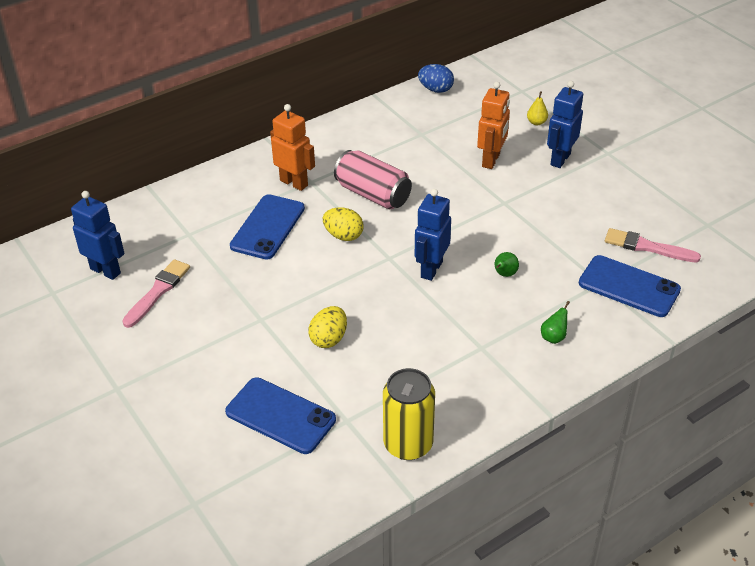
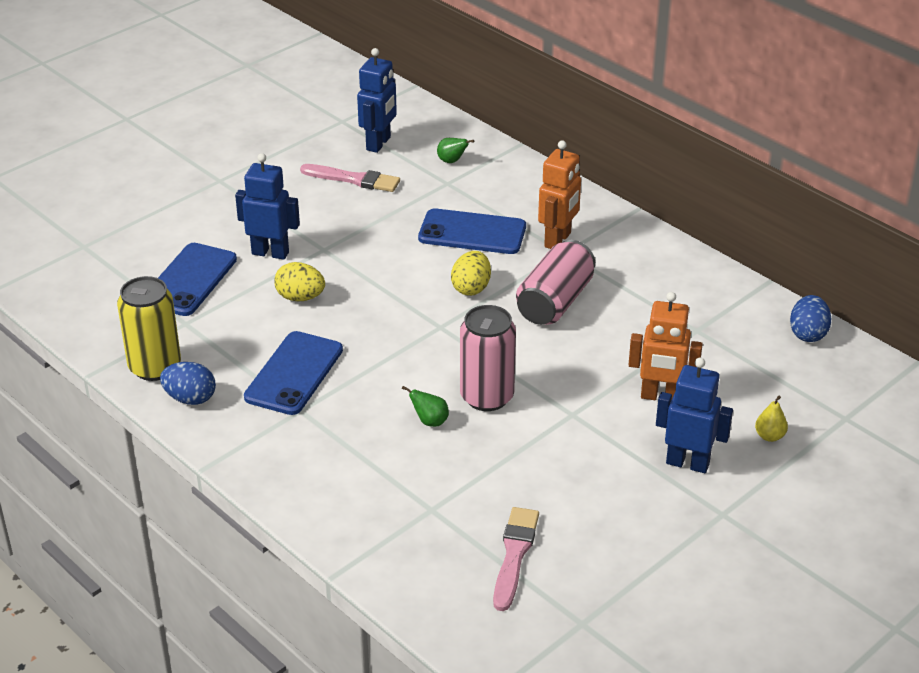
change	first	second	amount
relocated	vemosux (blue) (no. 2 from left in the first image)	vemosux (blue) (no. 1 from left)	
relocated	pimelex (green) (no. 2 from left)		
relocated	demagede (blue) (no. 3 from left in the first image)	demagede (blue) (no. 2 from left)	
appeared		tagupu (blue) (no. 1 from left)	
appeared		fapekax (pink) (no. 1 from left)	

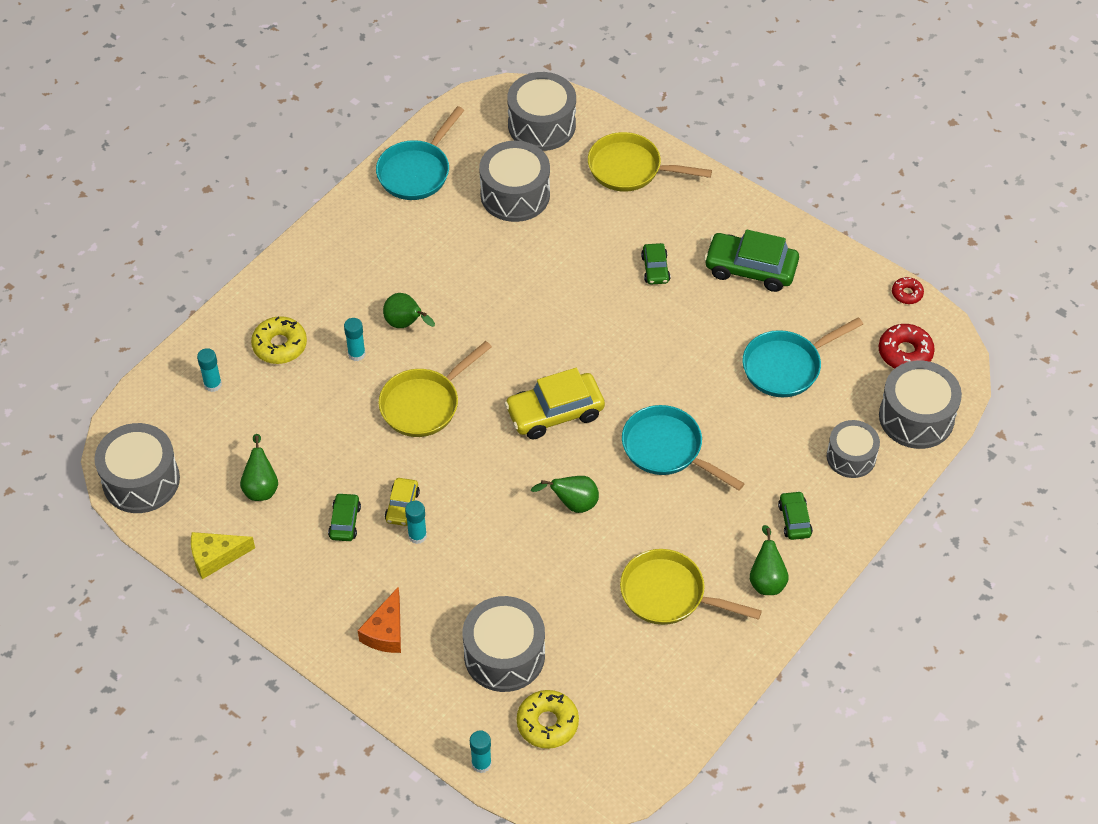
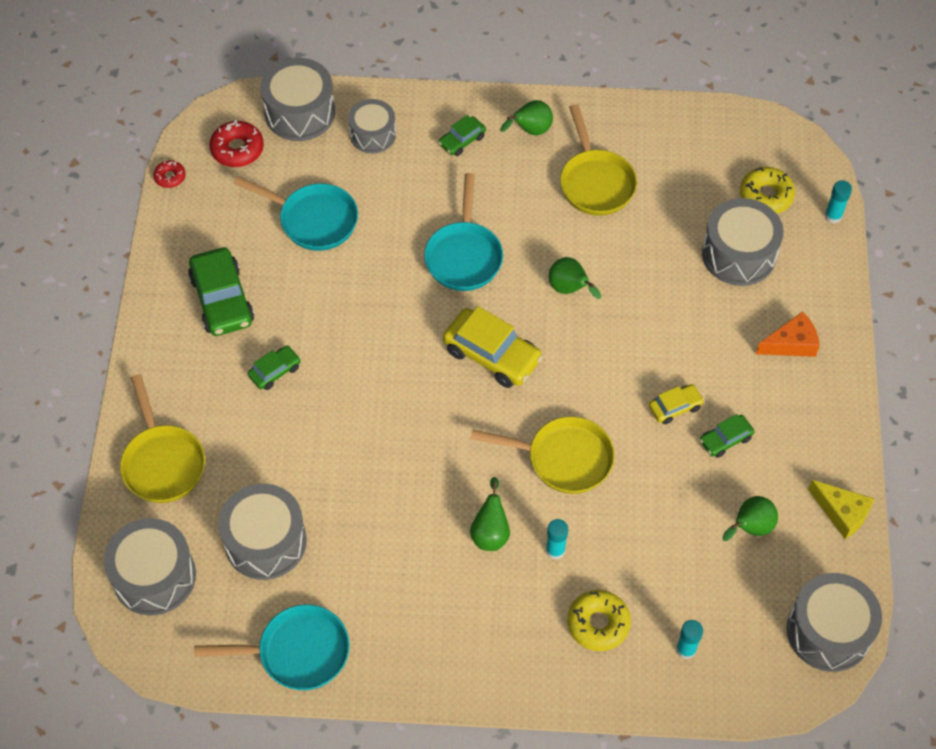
change	first	second	amount
missing	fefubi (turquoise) (no. 3 from left)		

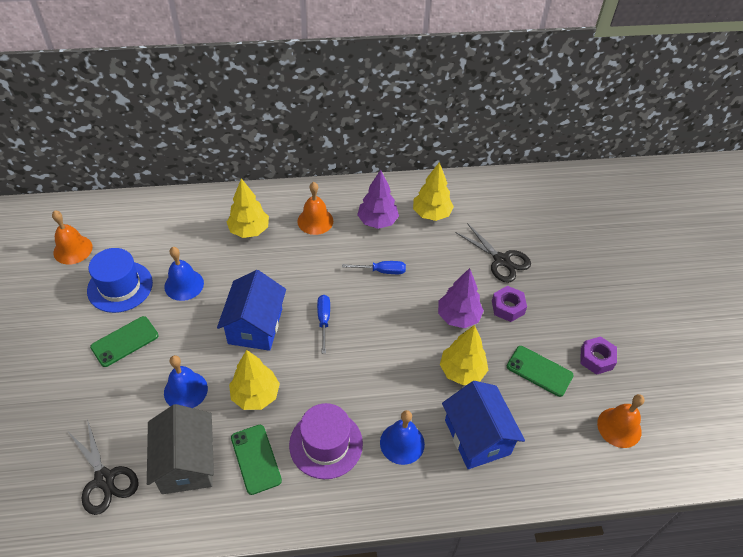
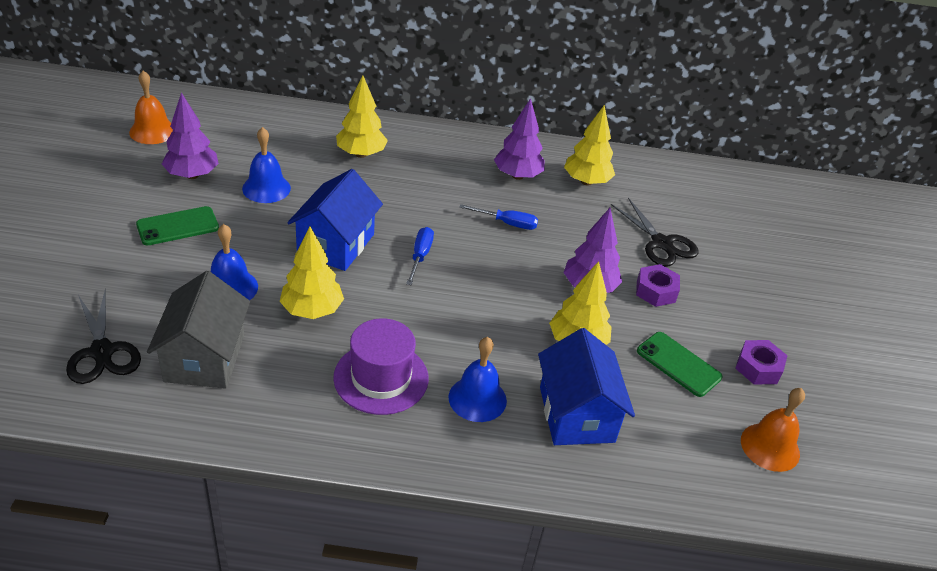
change	first	second	amount
exchanged	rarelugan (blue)	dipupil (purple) (no. 1 from left)	
missing	demagede (green) (no. 2 from left)		
missing	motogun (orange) (no. 2 from left)		

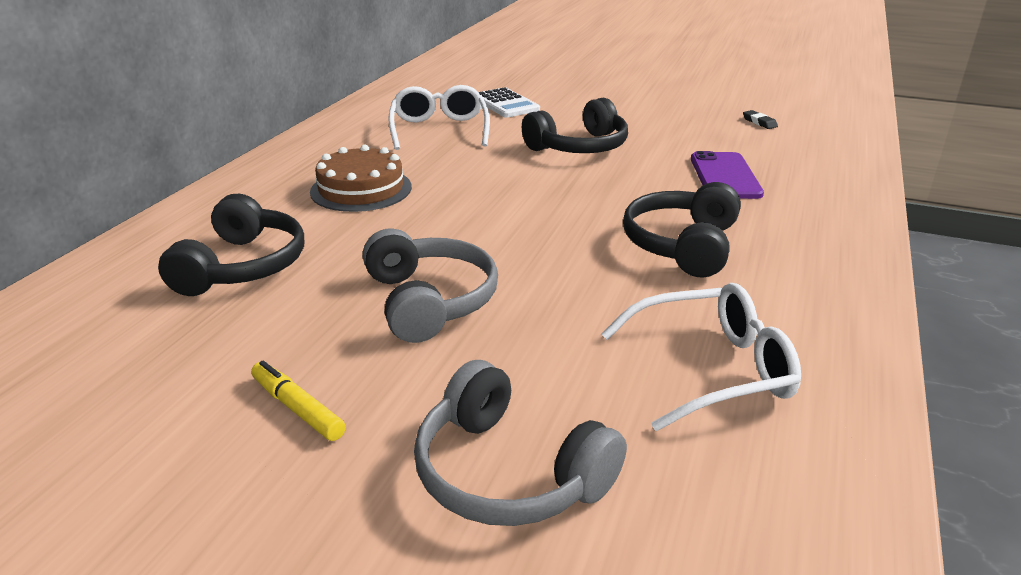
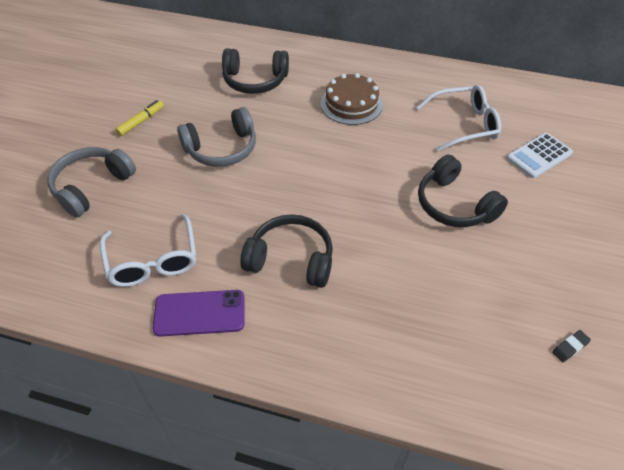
change	first	second	amount
relocated	demagede (purple)		

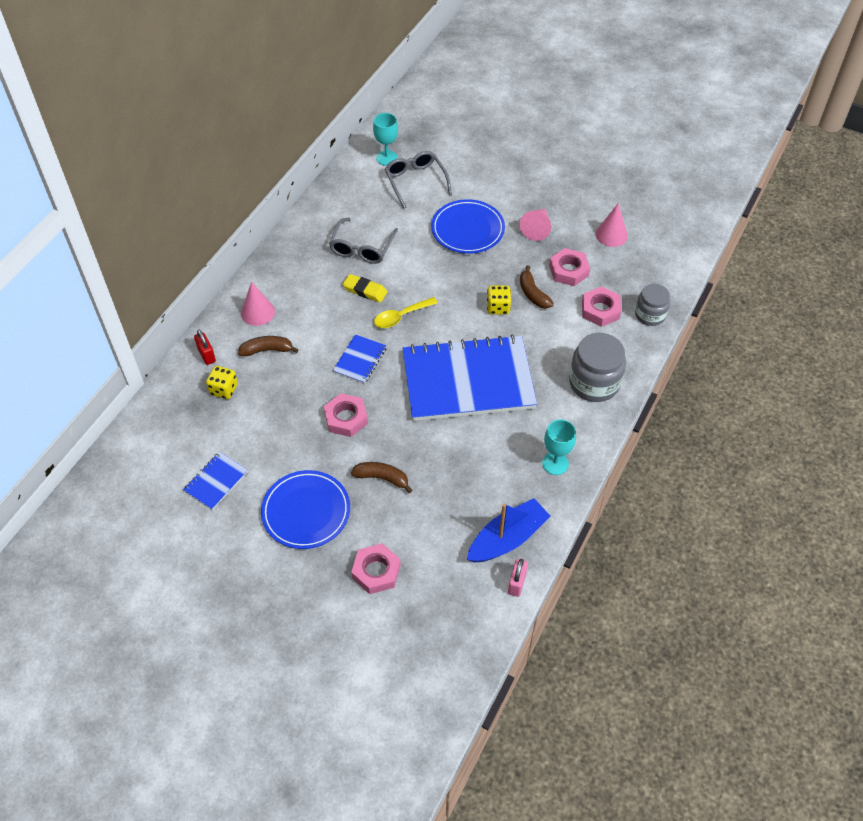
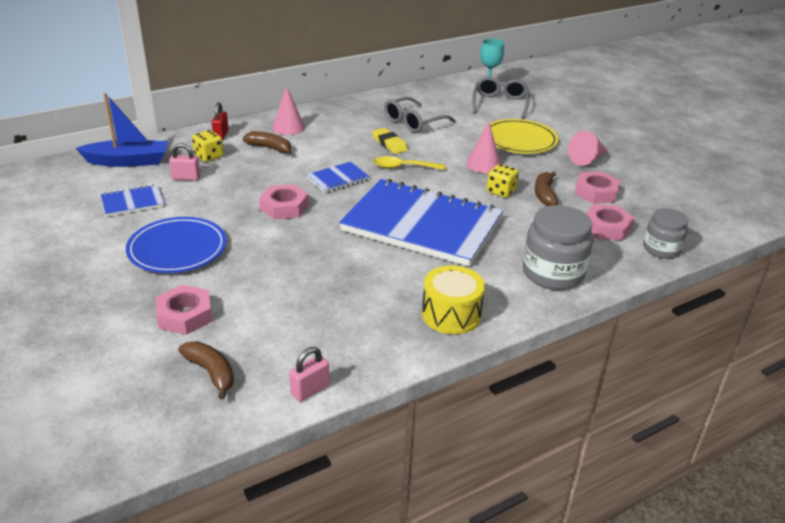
change	first	second	amount
relocated	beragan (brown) (no. 2 from left in the first image)	beragan (brown) (no. 1 from left)	
colour	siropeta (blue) (no. 2 from left)	siropeta (yellow)	
relocated	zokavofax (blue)		
exchanged	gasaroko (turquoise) (no. 2 from left)	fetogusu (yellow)	
relocated	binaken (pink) (no. 3 from left in the first image)	binaken (pink) (no. 2 from left)	
appeared		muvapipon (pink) (no. 1 from left)	

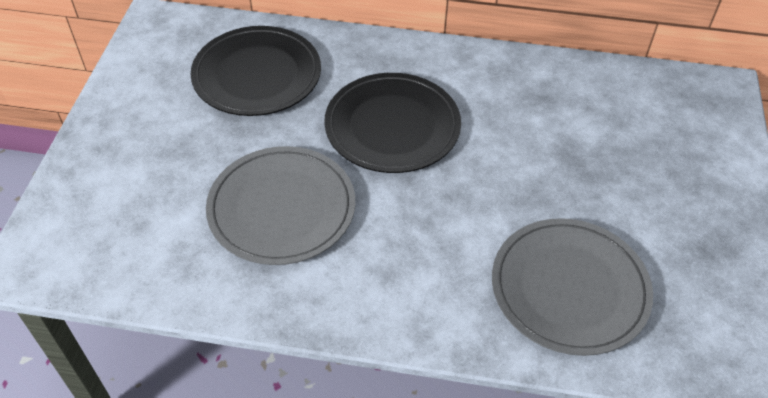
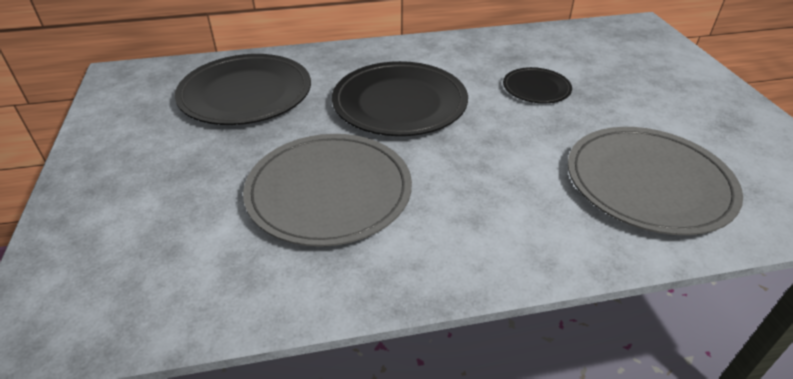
change	first	second	amount
appeared		siropeta (black) (no. 3 from left)	

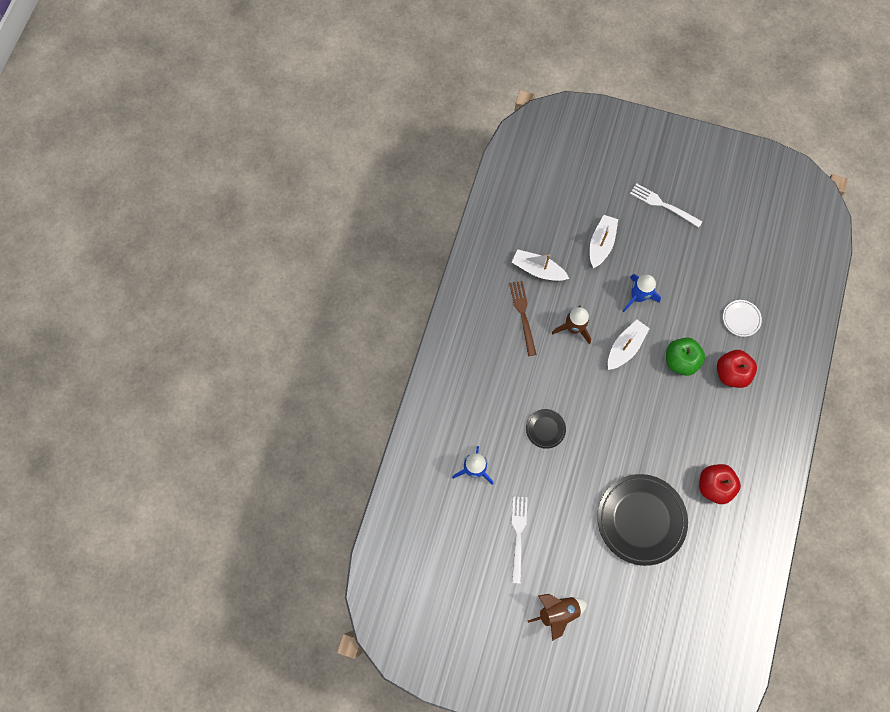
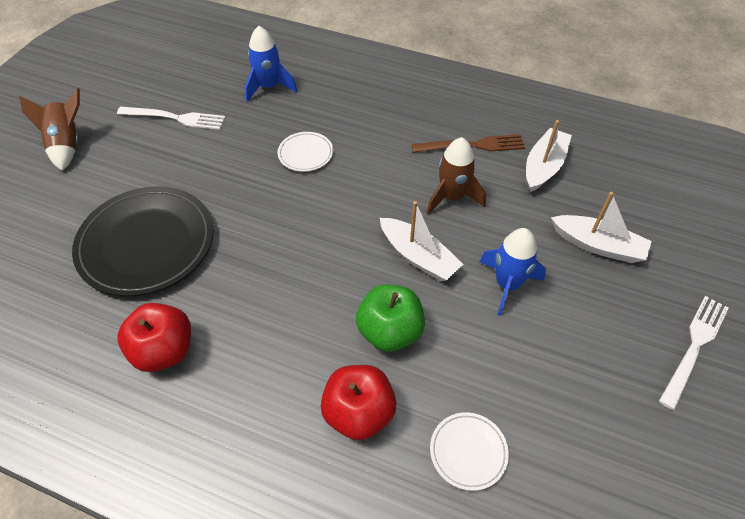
change	first	second	amount
colour	siropeta (black) (no. 1 from left)	siropeta (white) (no. 1 from left)	

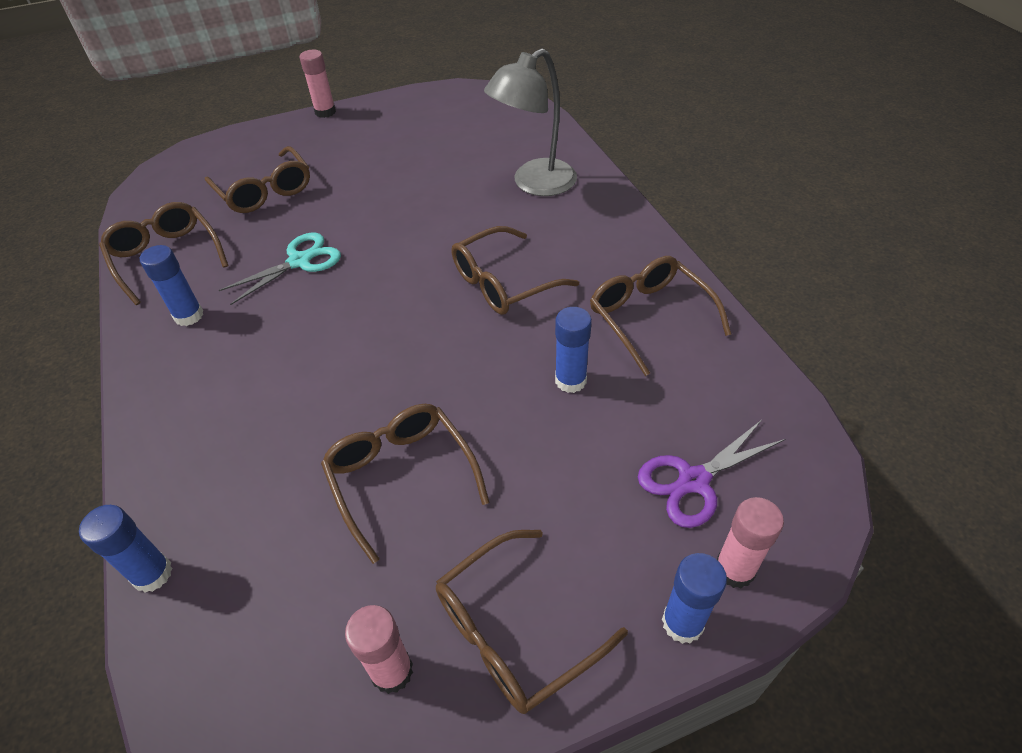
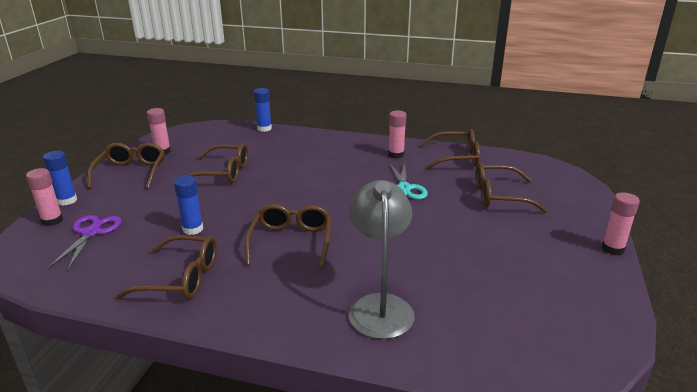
change	first	second	amount
colour	fefubi (blue) (no. 2 from left)	fefubi (pink) (no. 3 from left)	

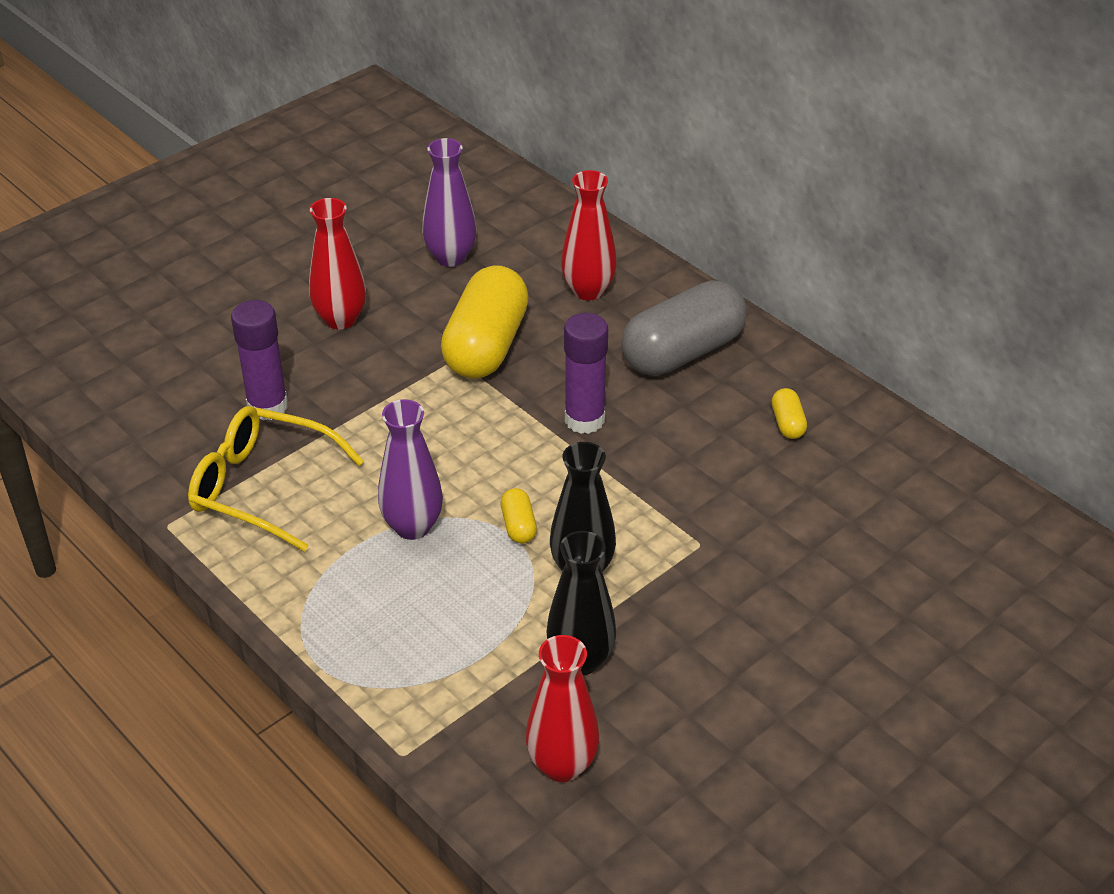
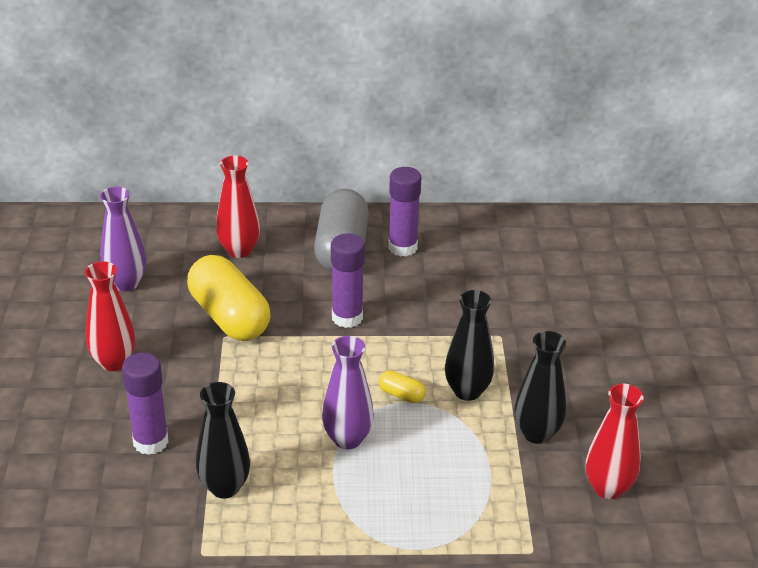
change	first	second	amount
exchanged	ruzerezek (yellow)	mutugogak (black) (no. 1 from left)	
missing	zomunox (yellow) (no. 3 from left)		
appeared		fefubi (purple) (no. 3 from left)	

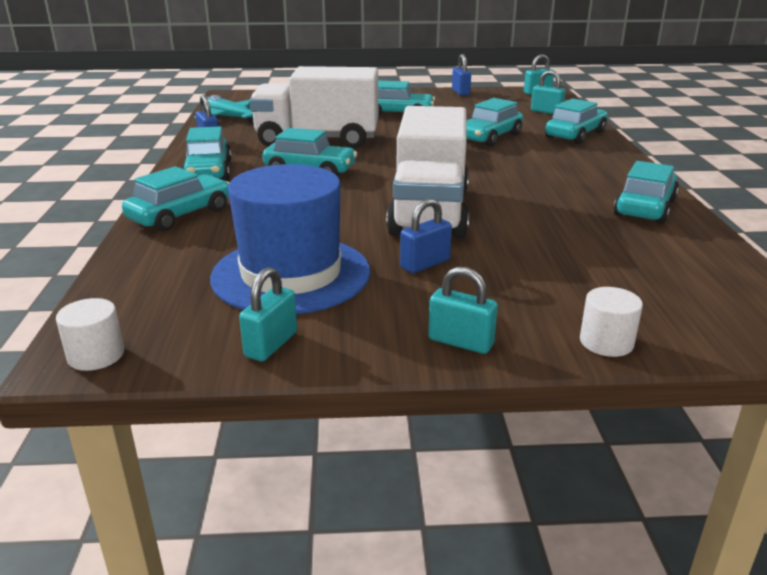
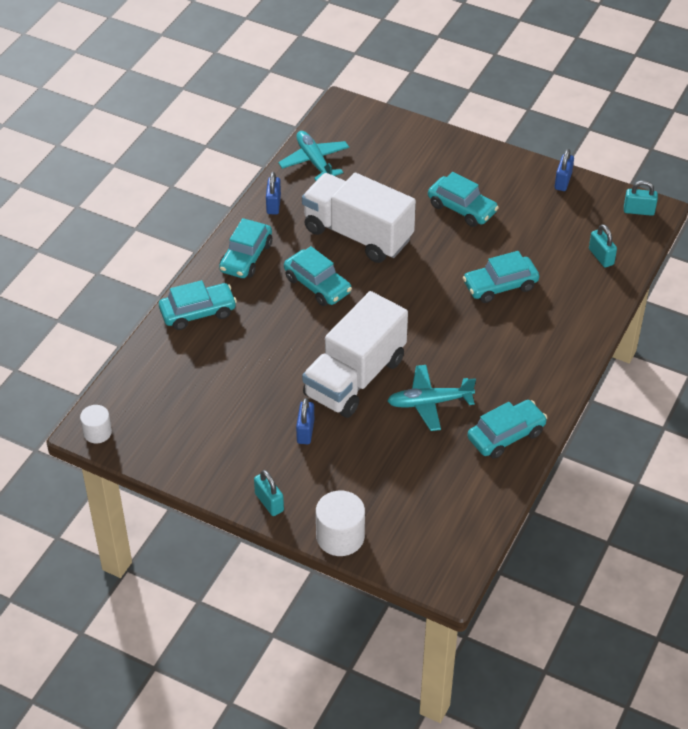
change	first	second	amount
missing	rarelugan (blue)		
missing	muvapipon (turquoise) (no. 1 from left)		
spun	muvapipon (blue) (no. 2 from left)		75 degrees counterclockwise
missing	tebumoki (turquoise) (no. 6 from left)		
size	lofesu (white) (no. 2 from left)		x1.61
appeared		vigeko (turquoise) (no. 2 from left)	

